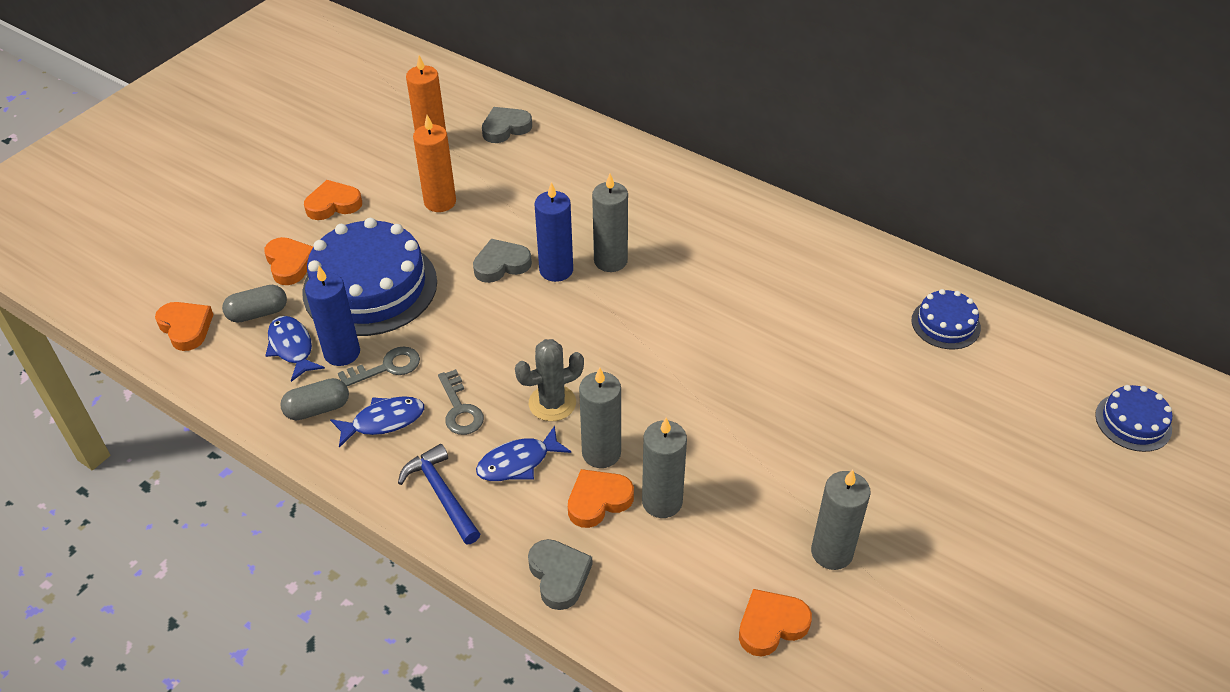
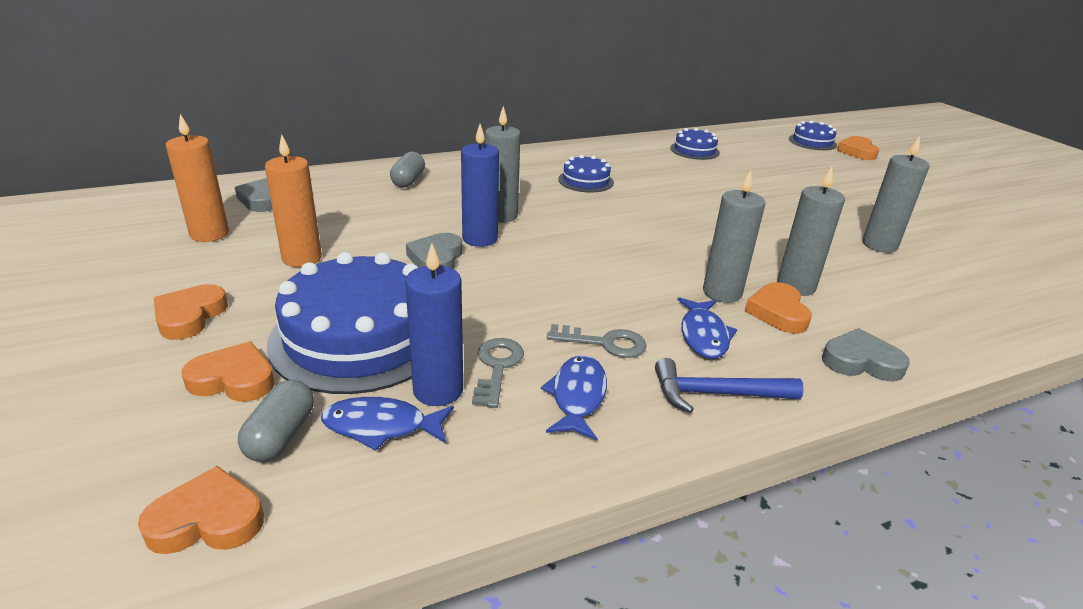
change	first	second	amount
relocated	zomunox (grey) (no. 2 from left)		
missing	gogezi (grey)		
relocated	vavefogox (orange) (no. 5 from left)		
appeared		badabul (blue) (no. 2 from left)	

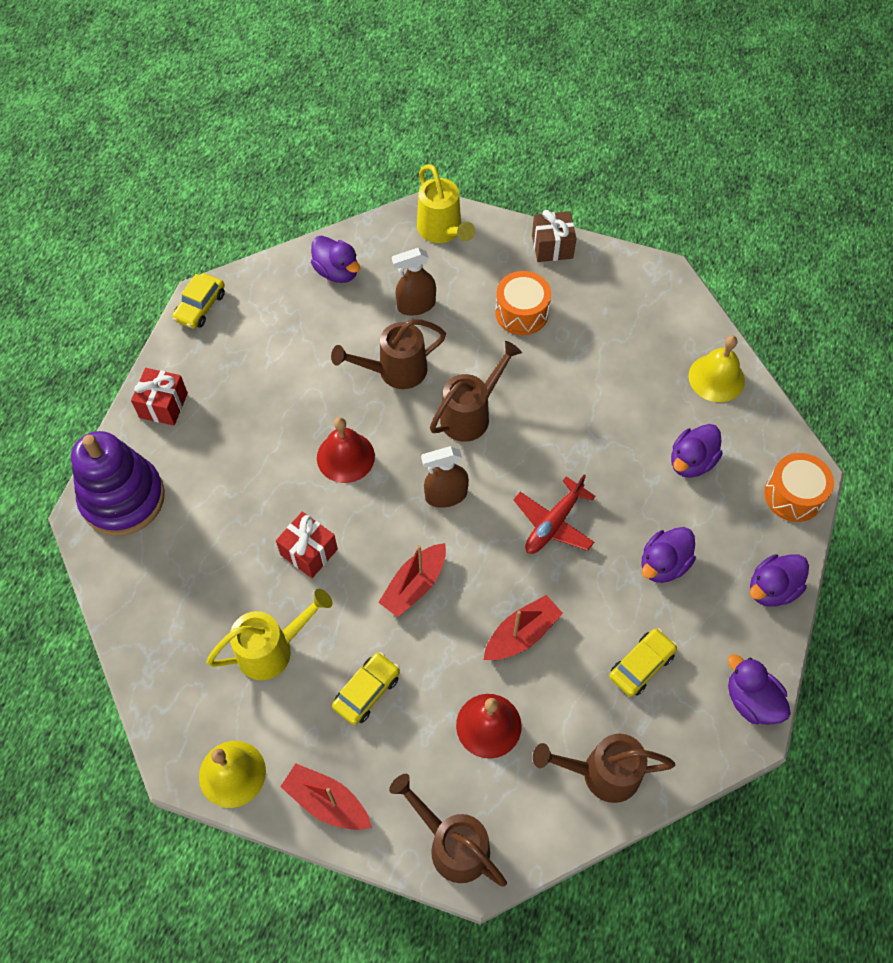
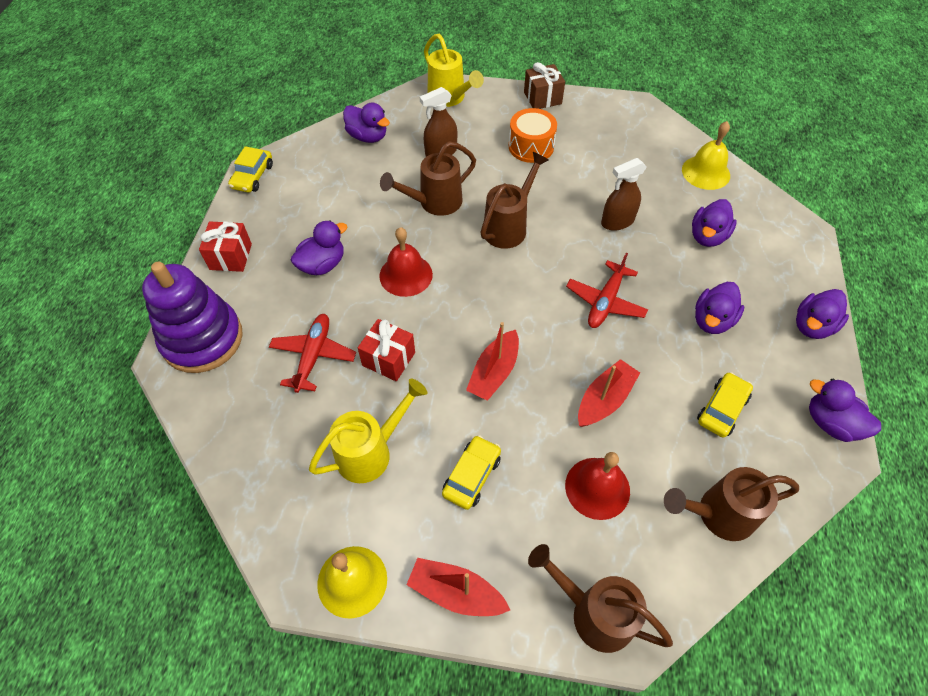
change	first	second	amount
relocated	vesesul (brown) (no. 2 from left)		
missing	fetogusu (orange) (no. 2 from left)		
appeared		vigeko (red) (no. 1 from left)	
appeared		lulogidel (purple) (no. 1 from left)	

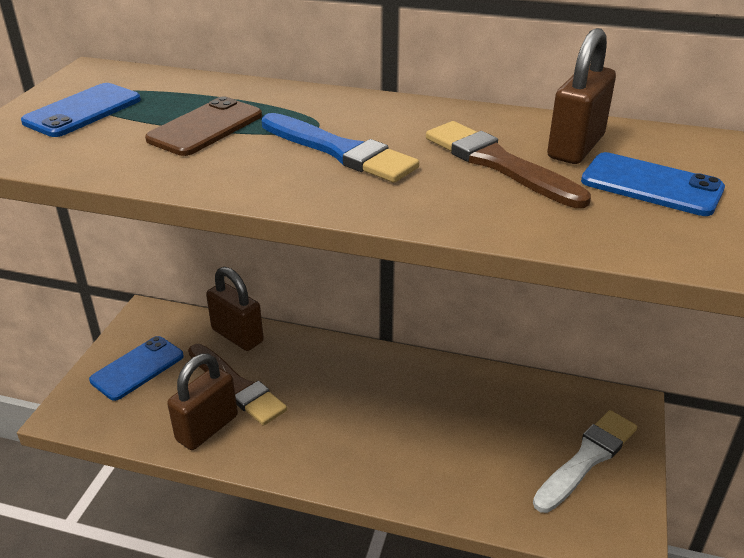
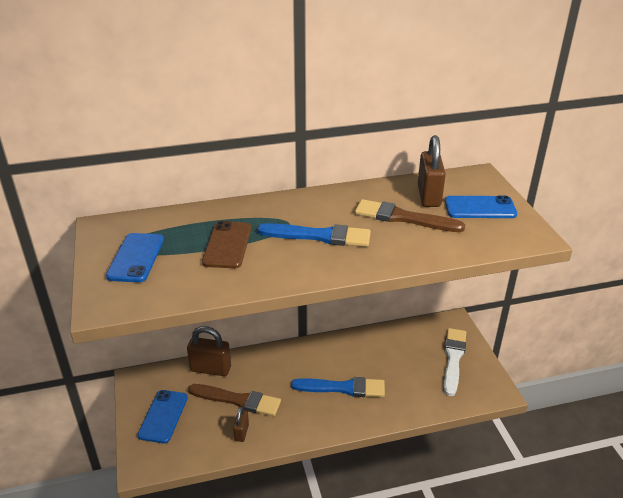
change	first	second	amount
size	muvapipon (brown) (no. 1 from left in the first image)	muvapipon (brown) (no. 2 from left)	x0.55
appeared		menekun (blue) (no. 2 from left)	

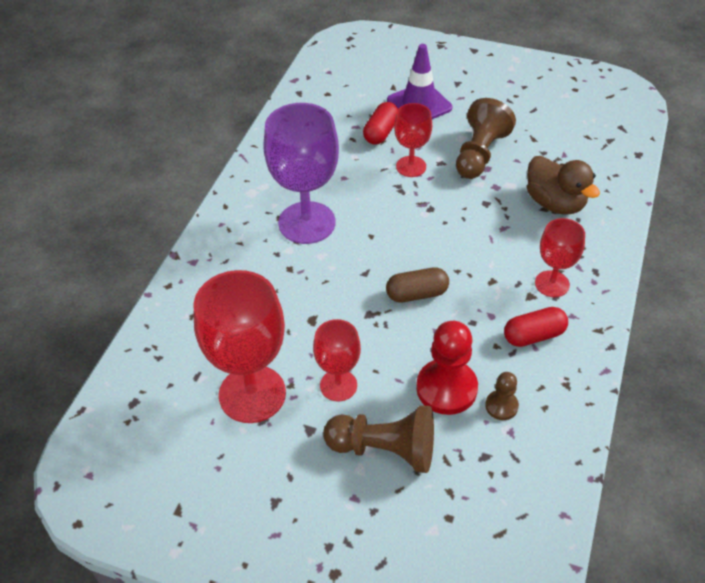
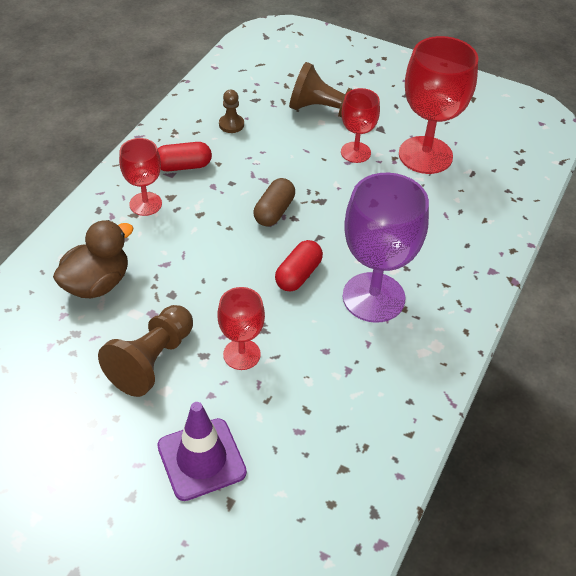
change	first	second	amount
relocated	zomunox (red) (no. 1 from left in the first image)	zomunox (red) (no. 2 from left)	
spun	zomunox (brown)		60 degrees counterclockwise
missing	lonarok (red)		
spun	lulogidel (brown)		75 degrees clockwise

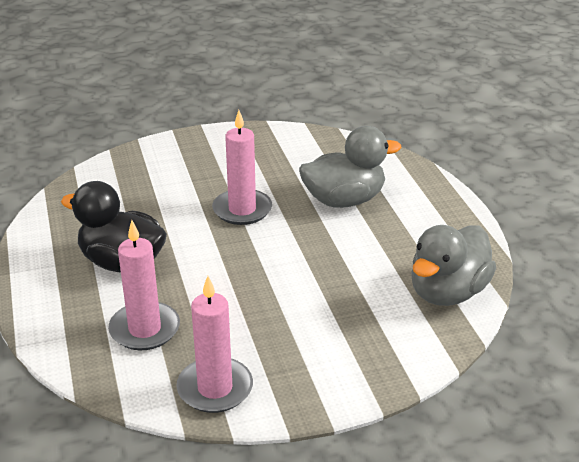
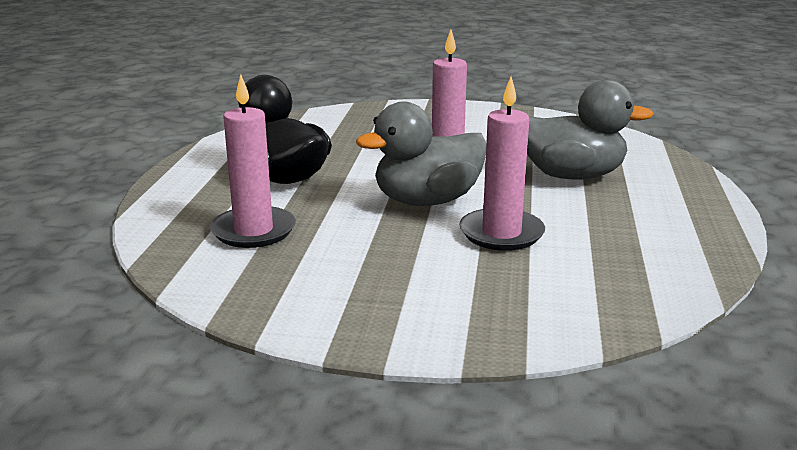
change	first	second	amount
relocated	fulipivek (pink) (no. 2 from left in the first image)	fulipivek (pink) (no. 3 from left)	
relocated	lulogidel (grey) (no. 2 from left in the first image)	lulogidel (grey) (no. 1 from left)	

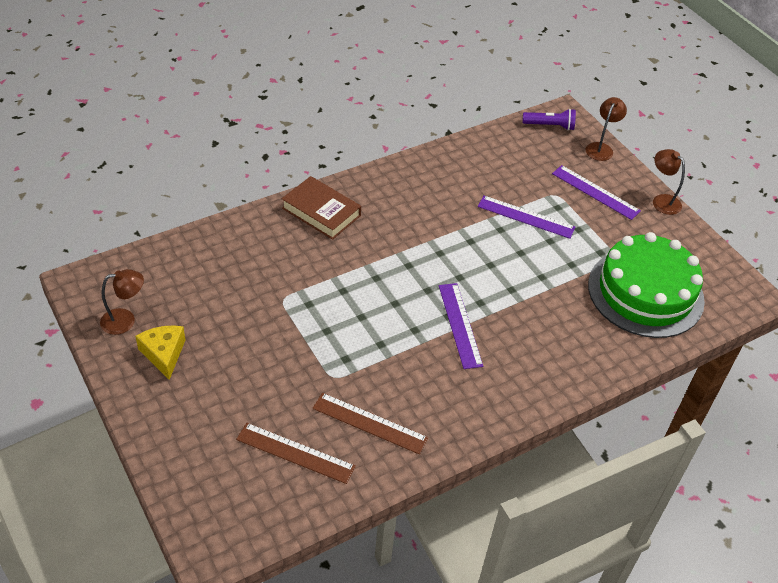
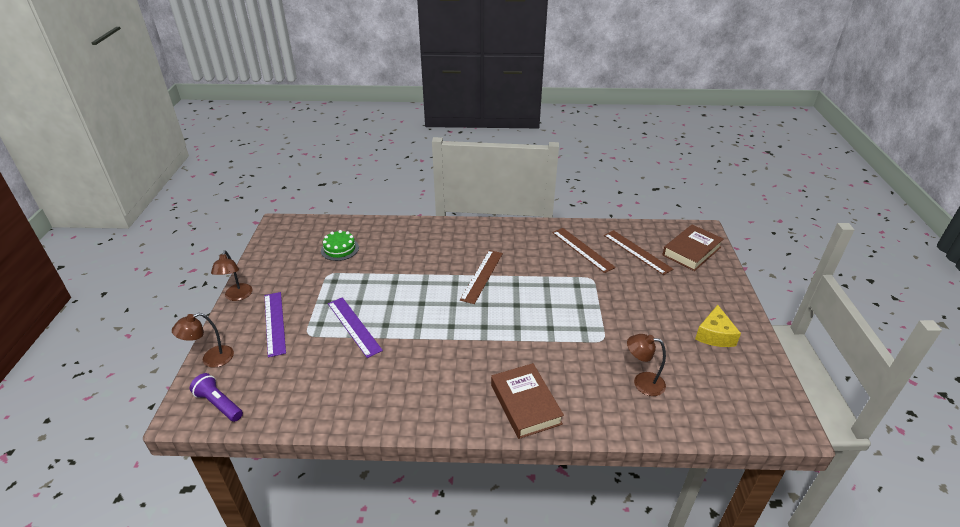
change	first	second	amount
relocated	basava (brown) (no. 1 from left in the first image)	basava (brown) (no. 3 from left)	
colour	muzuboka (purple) (no. 1 from left)	muzuboka (brown) (no. 1 from left)	
size	badabul (green)		x0.43
appeared		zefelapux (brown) (no. 2 from left)	

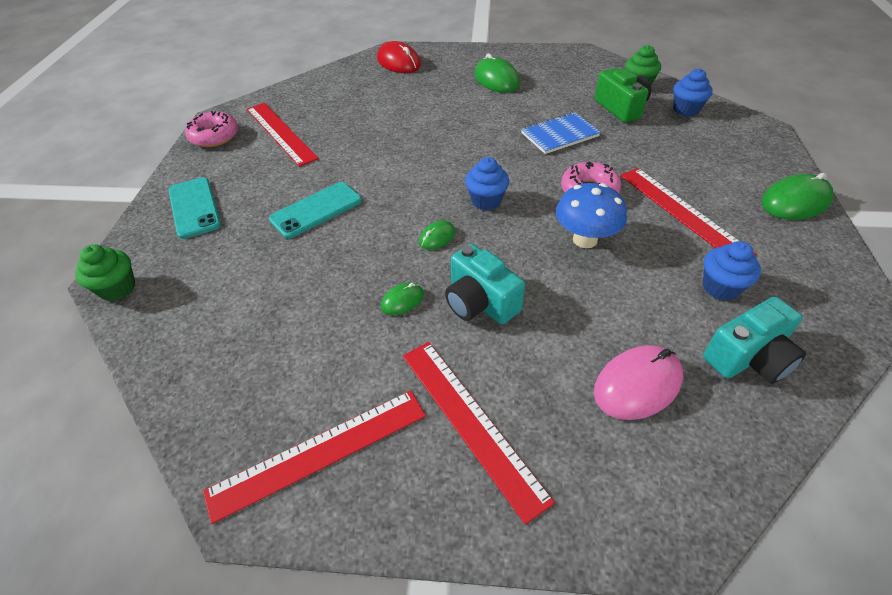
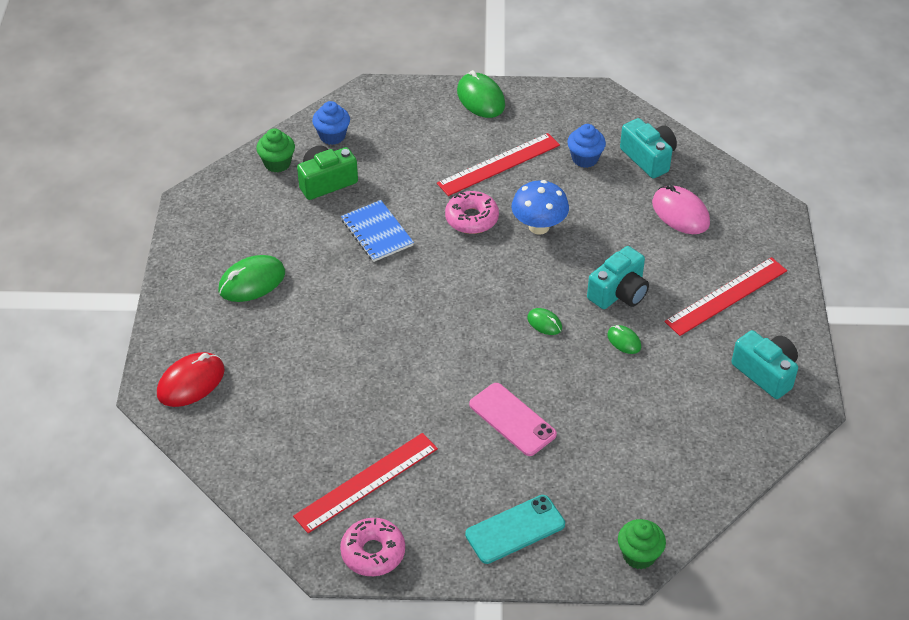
change	first	second	amount
exchanged	muzuboka (red) (no. 2 from left)	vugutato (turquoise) (no. 3 from left)	
colour	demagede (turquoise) (no. 2 from left)	demagede (pink)	
missing	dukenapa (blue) (no. 1 from left)		

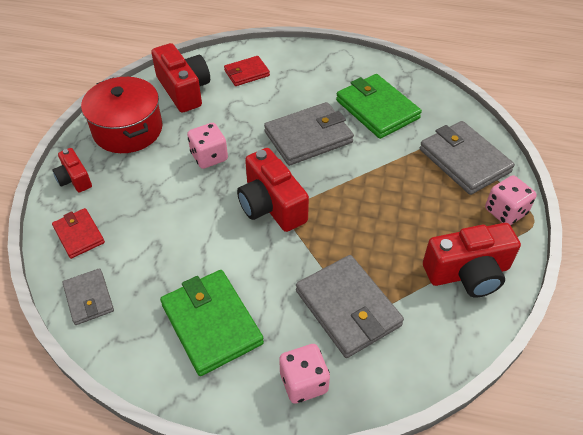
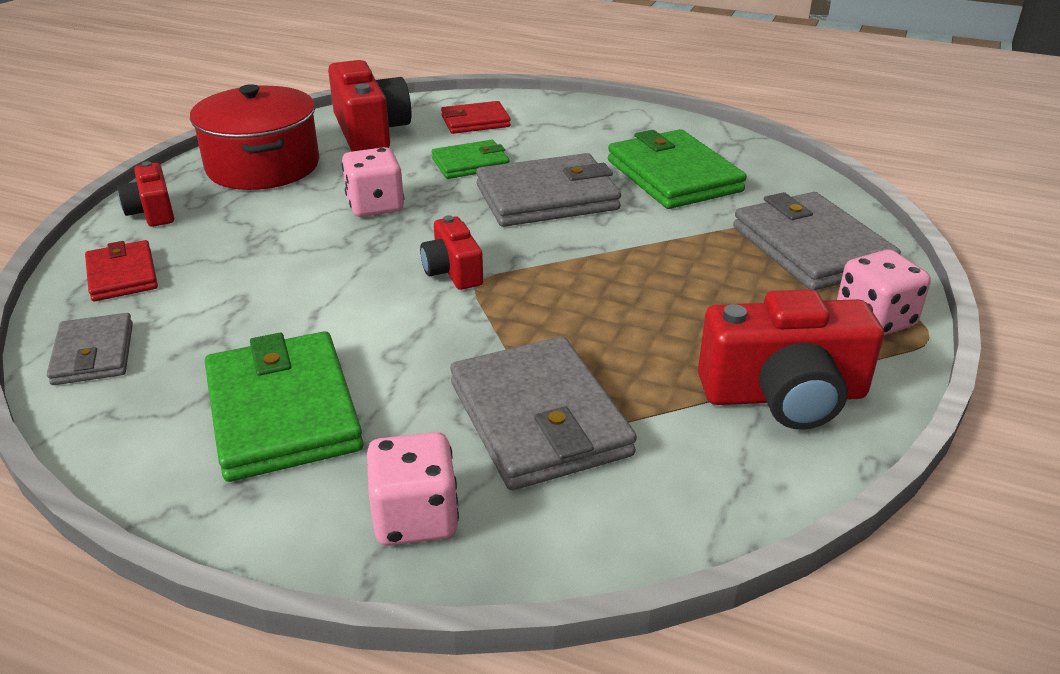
change	first	second	amount
size	vugutato (red) (no. 3 from left)		x0.56
appeared		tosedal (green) (no. 2 from left)	

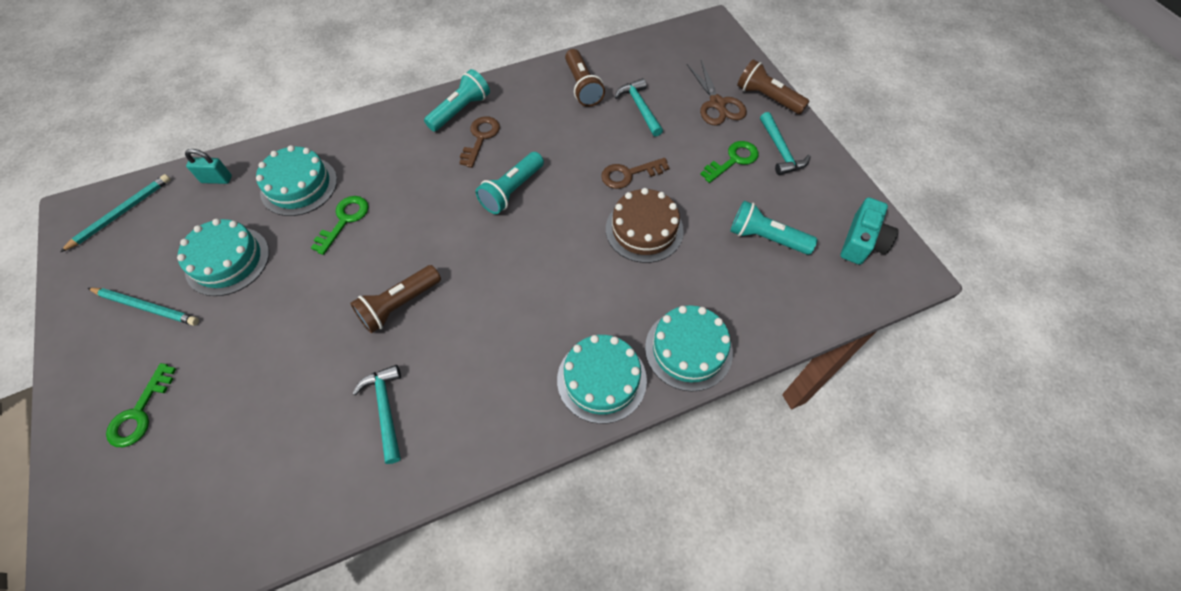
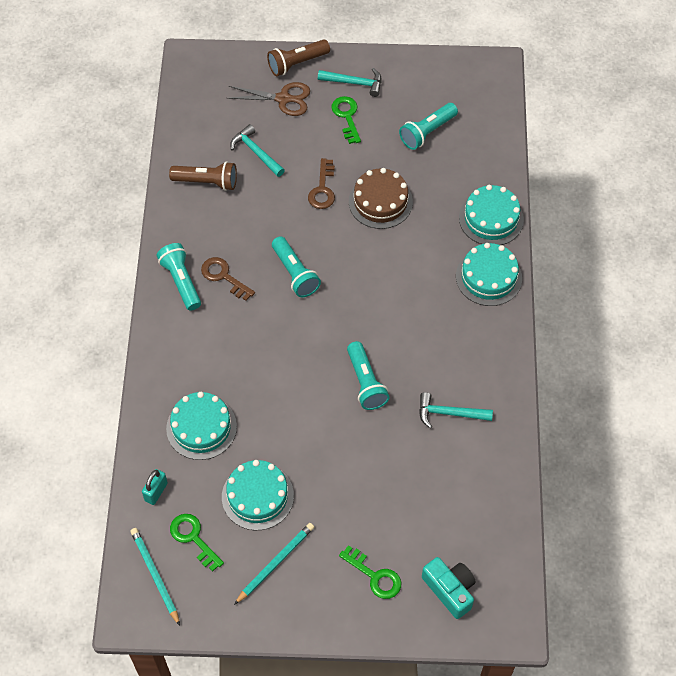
change	first	second	amount
relocated	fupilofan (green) (no. 2 from left in the first image)	fupilofan (green) (no. 1 from left)	
colour	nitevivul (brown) (no. 1 from left)	nitevivul (turquoise) (no. 3 from left)	
spun	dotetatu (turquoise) (no. 2 from left in the first image)	dotetatu (turquoise) (no. 1 from left)	45 degrees clockwise
relocated	vugutato (turquoise)		

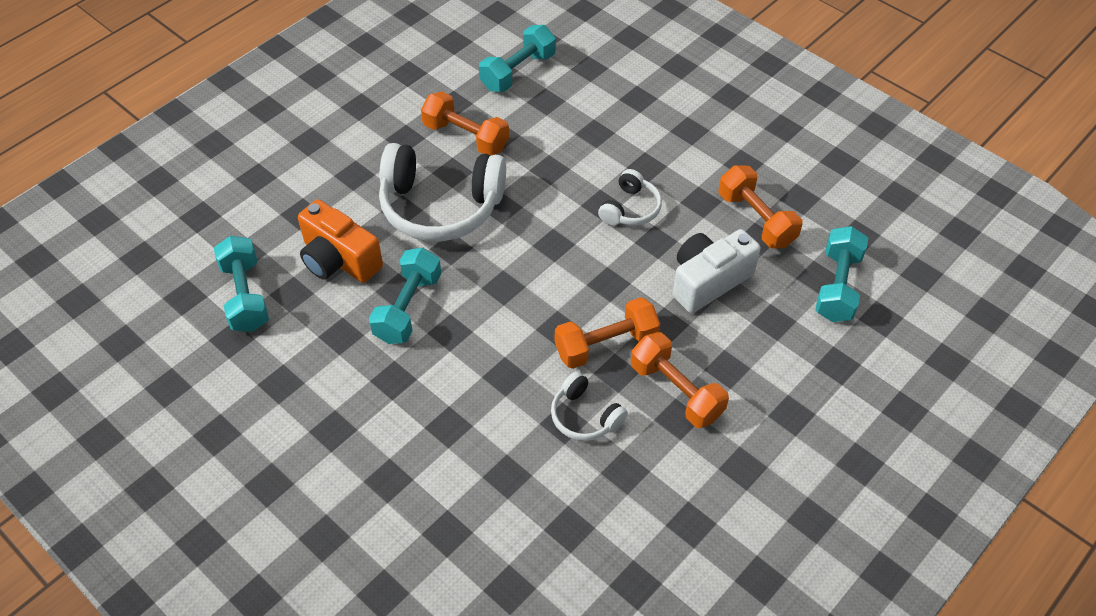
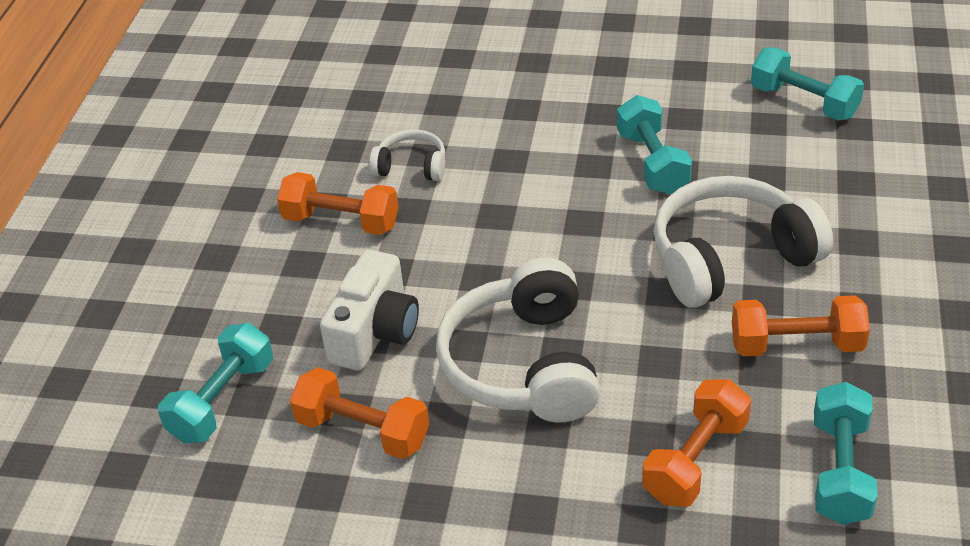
change	first	second	amount
missing	vugutato (orange)		
relocated	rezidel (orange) (no. 2 from left in the first image)	rezidel (orange) (no. 3 from left)	
size	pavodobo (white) (no. 3 from left in the first image)	pavodobo (white) (no. 2 from left)	x2.00
spun	rezidel (turquoise) (no. 4 from left in the first image)	rezidel (turquoise) (no. 1 from left)	45 degrees clockwise

